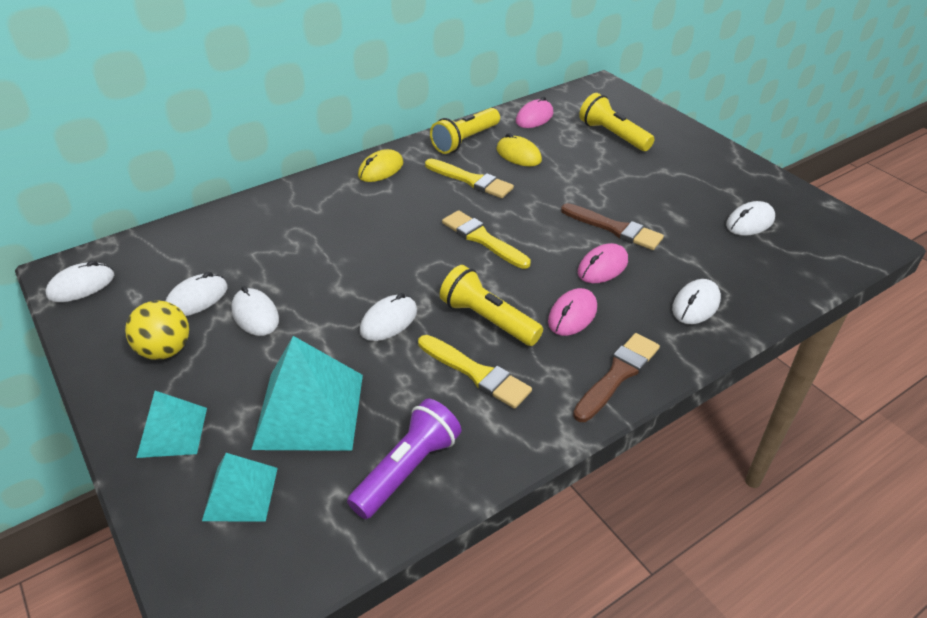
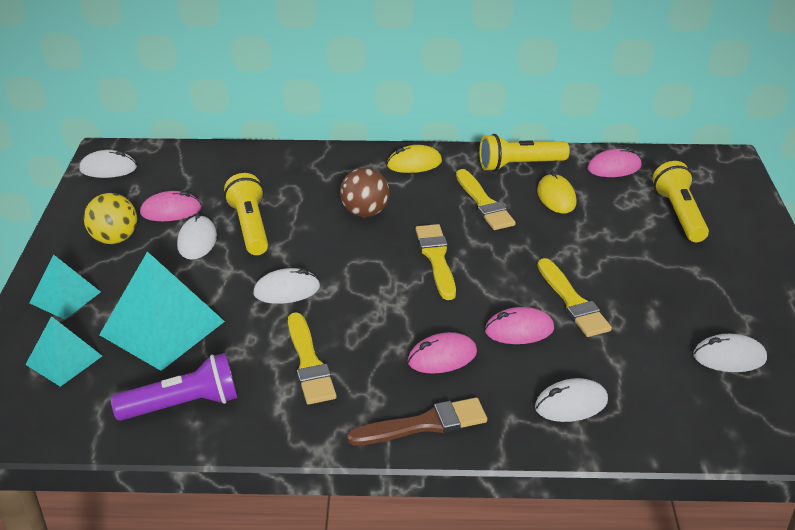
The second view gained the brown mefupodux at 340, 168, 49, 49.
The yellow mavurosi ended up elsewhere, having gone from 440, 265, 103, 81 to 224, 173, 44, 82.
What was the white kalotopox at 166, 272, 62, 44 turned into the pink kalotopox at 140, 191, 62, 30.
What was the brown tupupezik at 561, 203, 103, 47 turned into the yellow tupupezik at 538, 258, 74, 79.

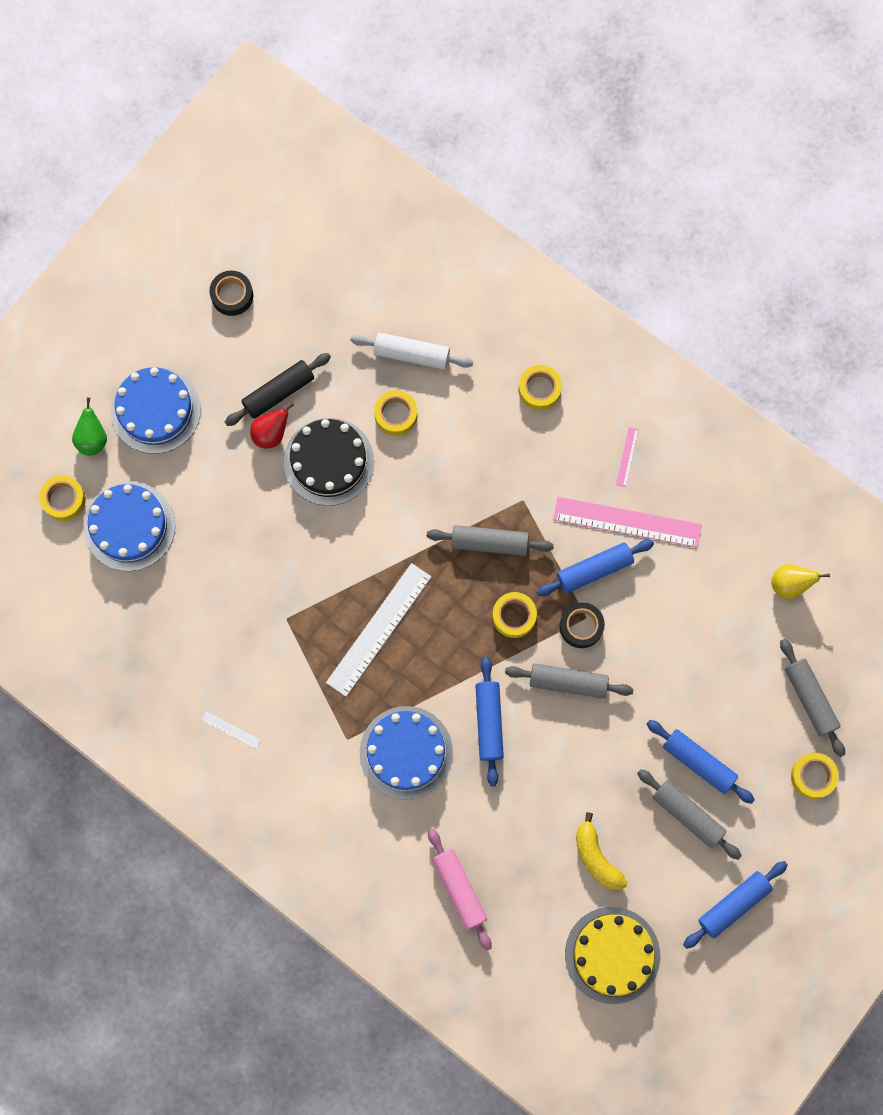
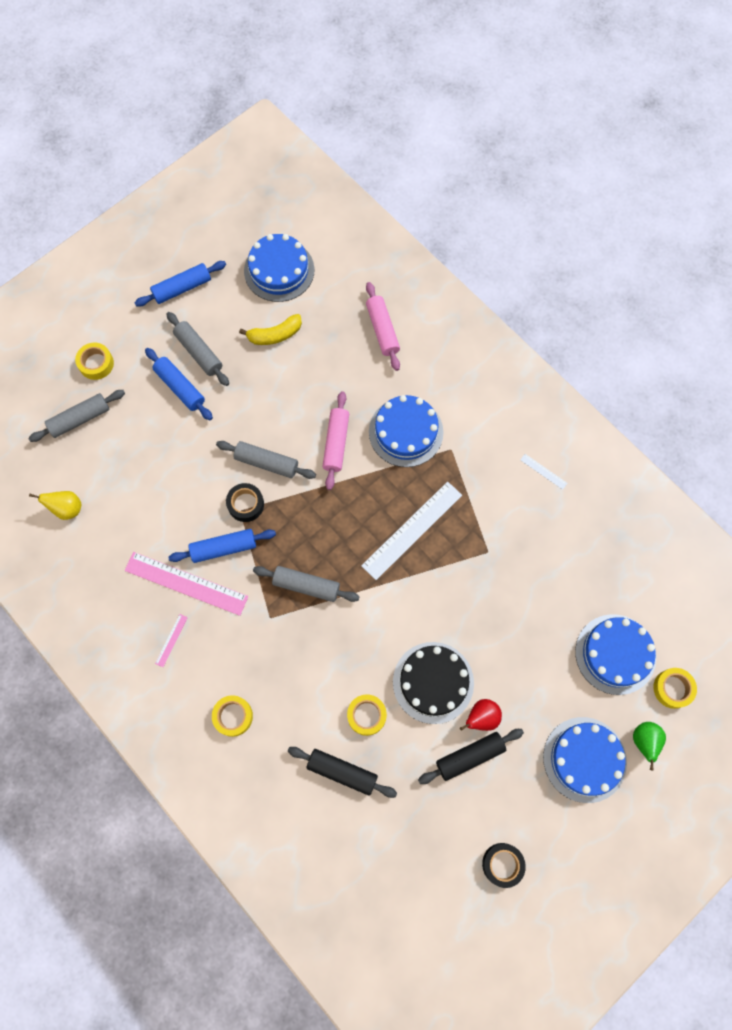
The second view lost the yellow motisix at 492, 592, 45, 46.
What was the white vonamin at 351, 333, 122, 36 turned into the black vonamin at 288, 747, 109, 51.
What was the blue vonamin at 475, 657, 29, 129 turned into the pink vonamin at 322, 391, 27, 99.
What was the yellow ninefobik at 565, 907, 95, 97 turned into the blue ninefobik at 244, 234, 70, 68.
The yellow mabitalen at 576, 812, 51, 78 ended up facing another way, 90 degrees clockwise from before.
The grey vonamin at 780, 639, 65, 118 ended up facing another way, 75 degrees clockwise from before.

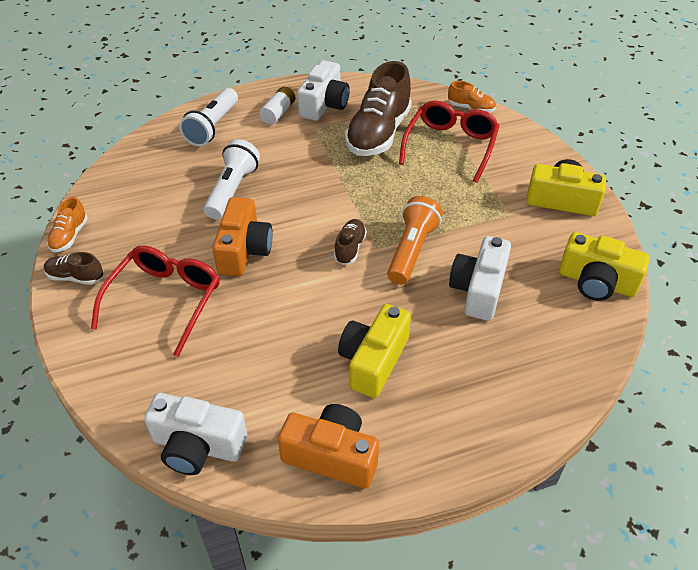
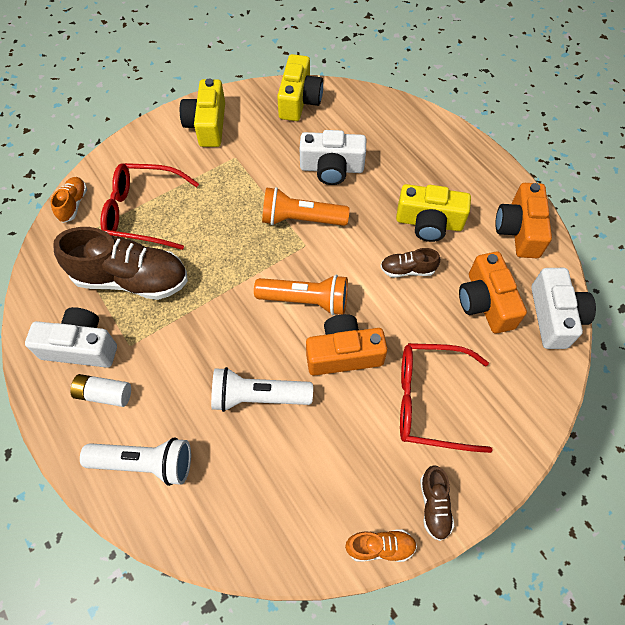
The second view gained the orange mavurosi at 254, 275, 94, 40.
The second view gained the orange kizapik at 459, 252, 68, 82.
The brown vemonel ended up elsewhere, having gone from 334, 219, 33, 46 to 380, 248, 60, 29.

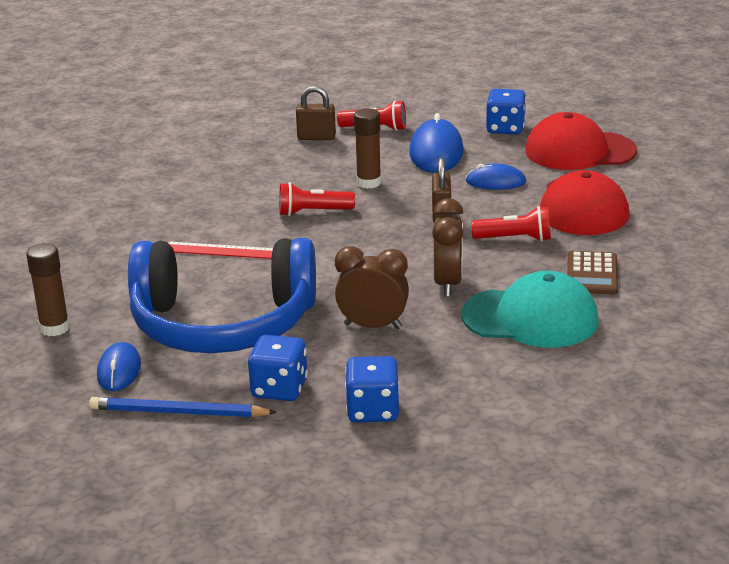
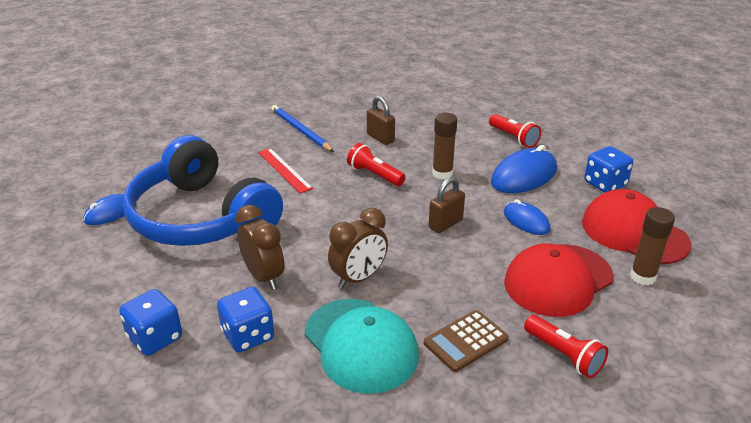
The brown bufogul ended up elsewhere, having gone from 26, 243, 44, 93 to 630, 207, 45, 78.
The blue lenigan ended up elsewhere, having gone from 89, 397, 188, 20 to 271, 105, 63, 47.
The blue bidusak ended up elsewhere, having gone from 248, 335, 60, 66 to 217, 287, 57, 65.
The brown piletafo ended up elsewhere, having gone from 296, 86, 40, 54 to 367, 96, 28, 49.
The red mavurosi ended up elsewhere, having gone from 471, 206, 80, 36 to 524, 315, 84, 63.

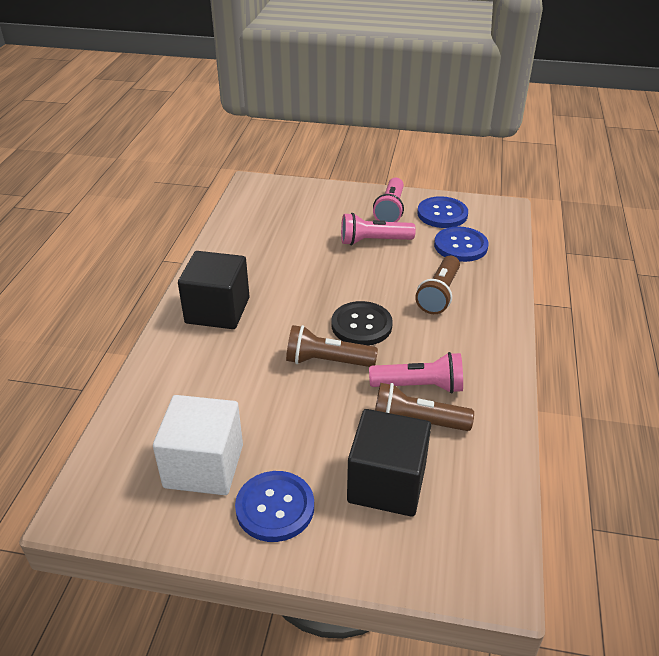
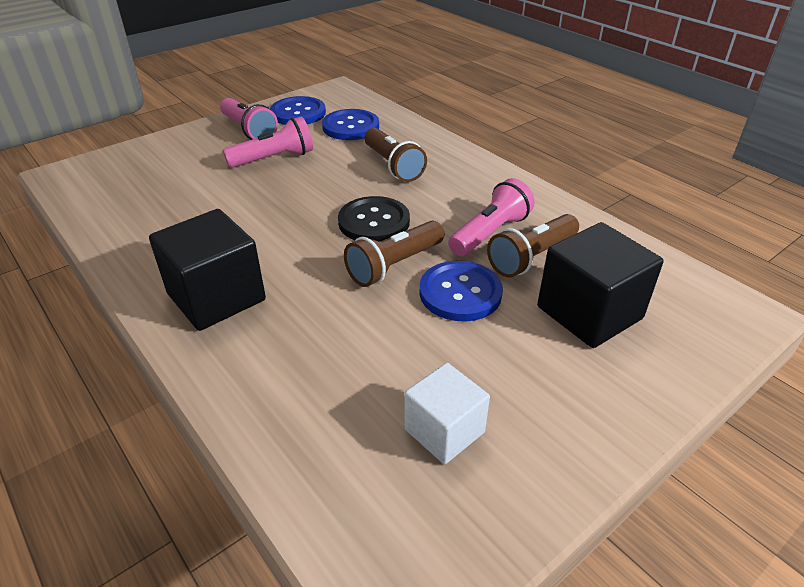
The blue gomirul ended up elsewhere, having gone from 235, 471, 79, 71 to 420, 261, 83, 60.
The pink mavurosi at 341, 213, 75, 32 ended up facing another way, 150 degrees counterclockwise from before.
The size of the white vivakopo at 153, 395, 90, 100 changed by a factor of 0.64.

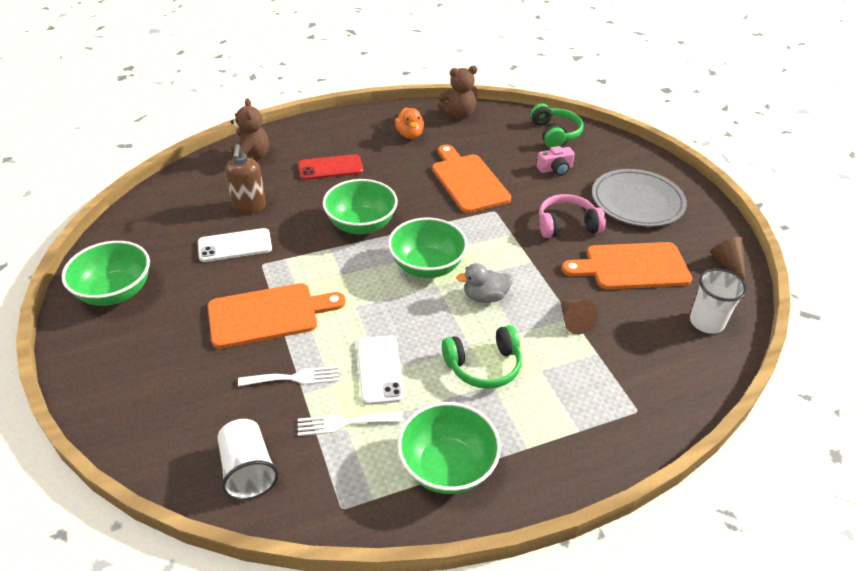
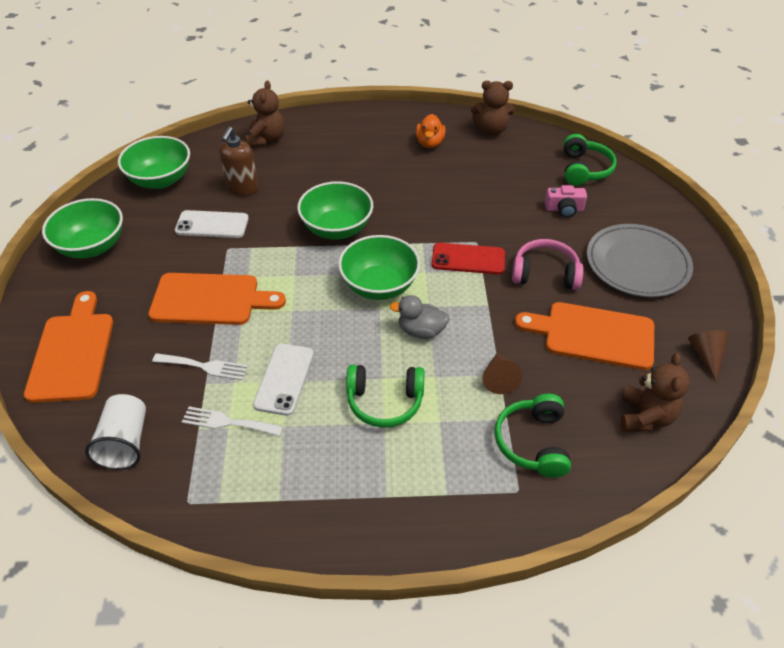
The second view gained the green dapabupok at 494, 394, 77, 84.
The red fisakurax ended up elsewhere, having gone from 298, 154, 65, 26 to 432, 243, 73, 31.
The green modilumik ended up elsewhere, having gone from 397, 402, 104, 92 to 118, 136, 72, 53.
The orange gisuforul ended up elsewhere, having gone from 432, 145, 79, 68 to 24, 291, 89, 112.
Where the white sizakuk stood at 690, 268, 57, 66, the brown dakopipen came to stand at 621, 353, 69, 79.

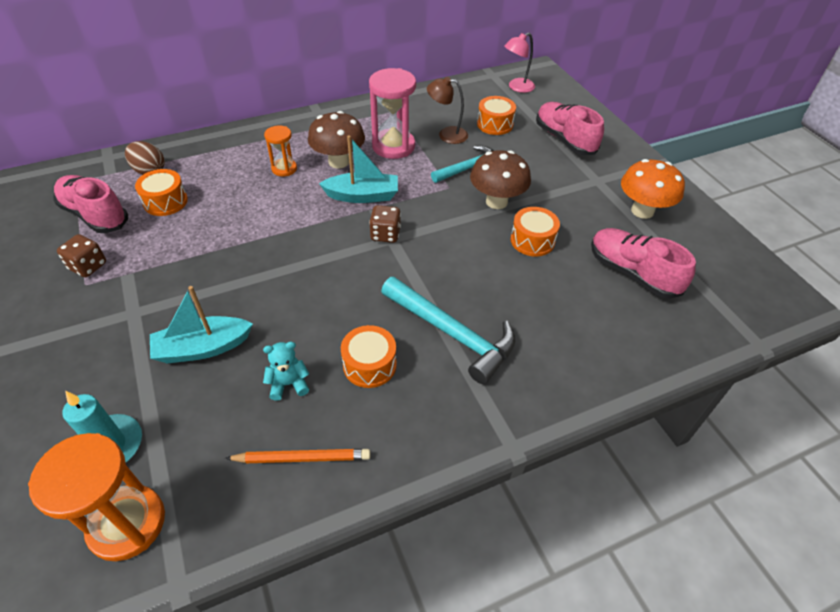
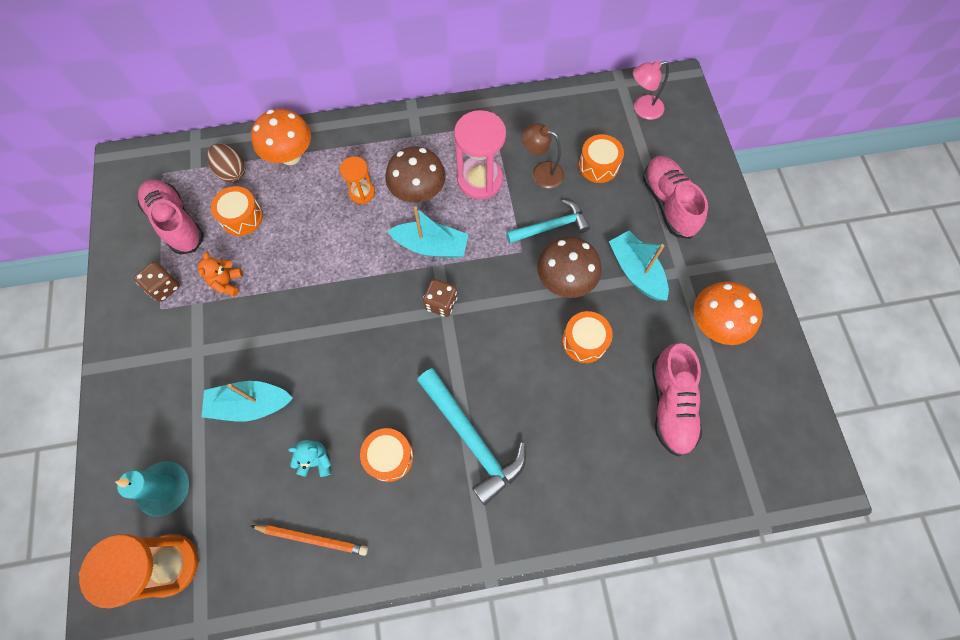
The second view gained the orange dakopipen at 198, 252, 45, 44.
The second view gained the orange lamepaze at 251, 109, 60, 56.
The second view gained the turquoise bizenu at 609, 231, 60, 70.
The pink vemonel at 591, 228, 105, 71 ended up facing another way, 150 degrees counterclockwise from before.

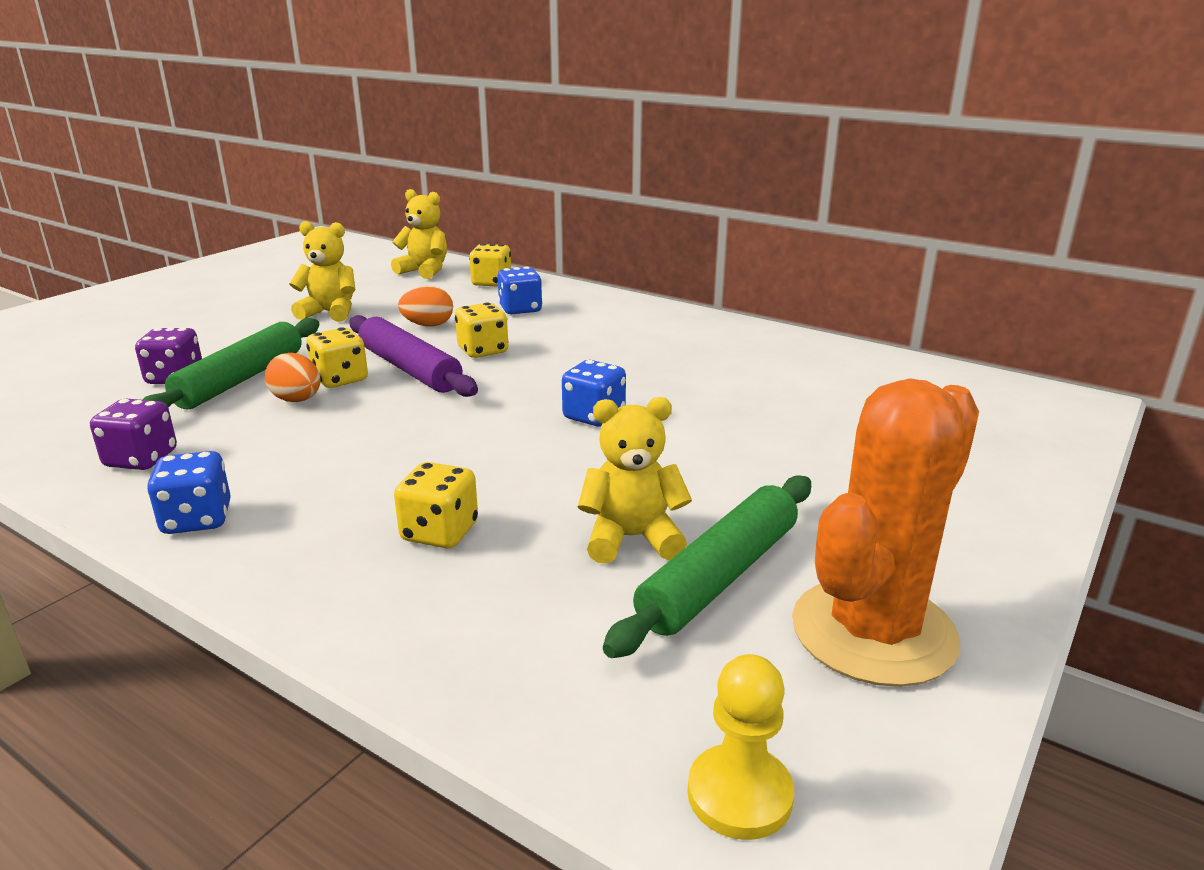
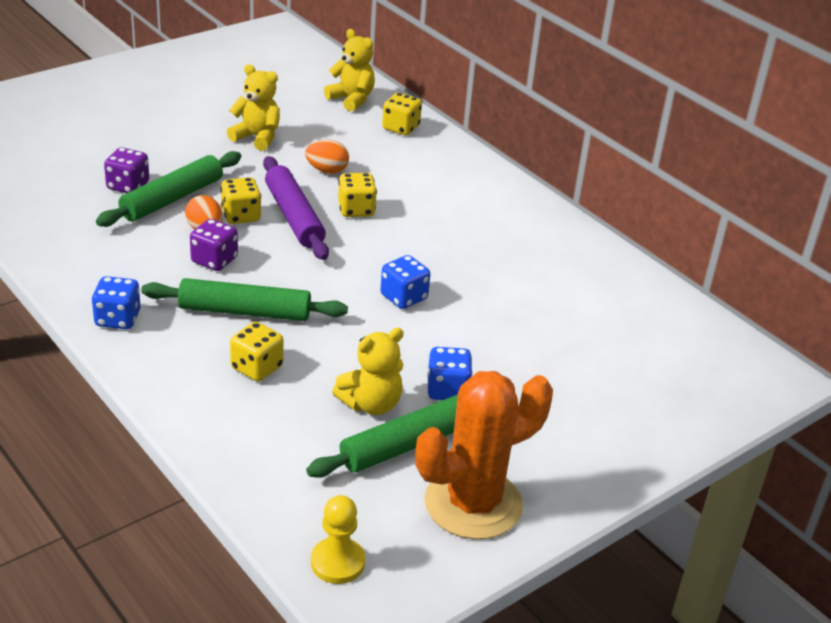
The second view gained the green vonamin at 141, 278, 207, 43.
The purple bidusak ended up elsewhere, having gone from 90, 399, 87, 71 to 190, 219, 48, 52.
The blue bidusak ended up elsewhere, having gone from 497, 267, 46, 47 to 427, 347, 46, 53.
The yellow dakopipen at 577, 397, 115, 167 ended up facing another way, 135 degrees clockwise from before.

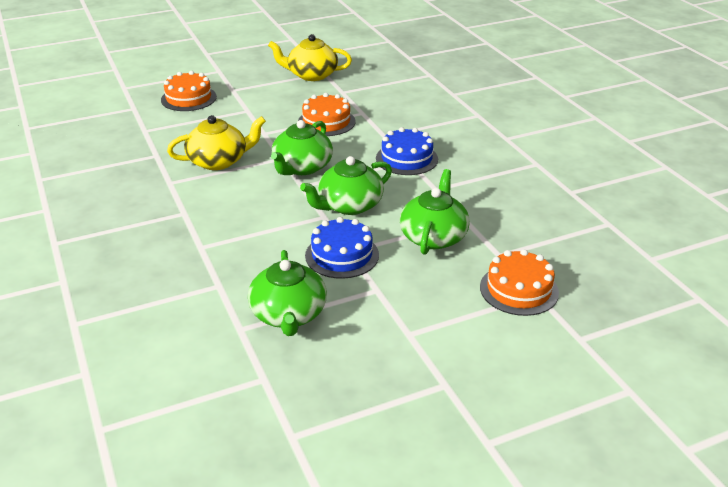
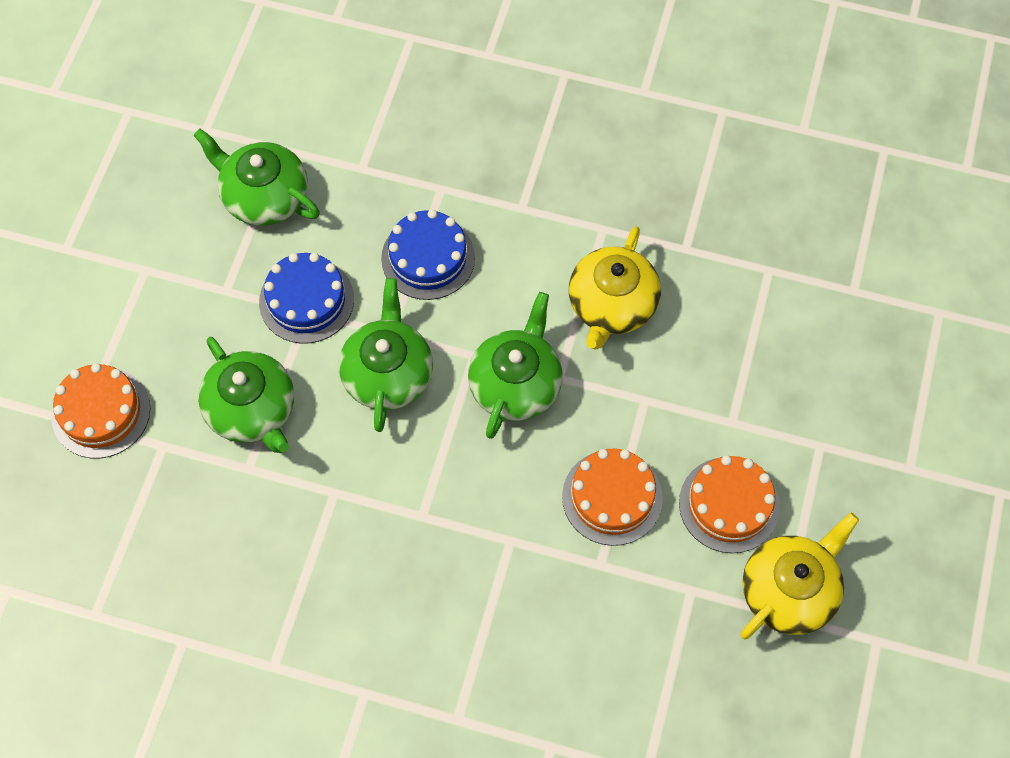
The orange ninefobik ended up elsewhere, having gone from 161, 71, 56, 40 to 679, 455, 101, 98.
The blue ninefobik ended up elsewhere, having gone from 376, 127, 62, 48 to 381, 209, 94, 91.
The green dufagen at 271, 120, 62, 55 ended up facing another way, 45 degrees clockwise from before.

